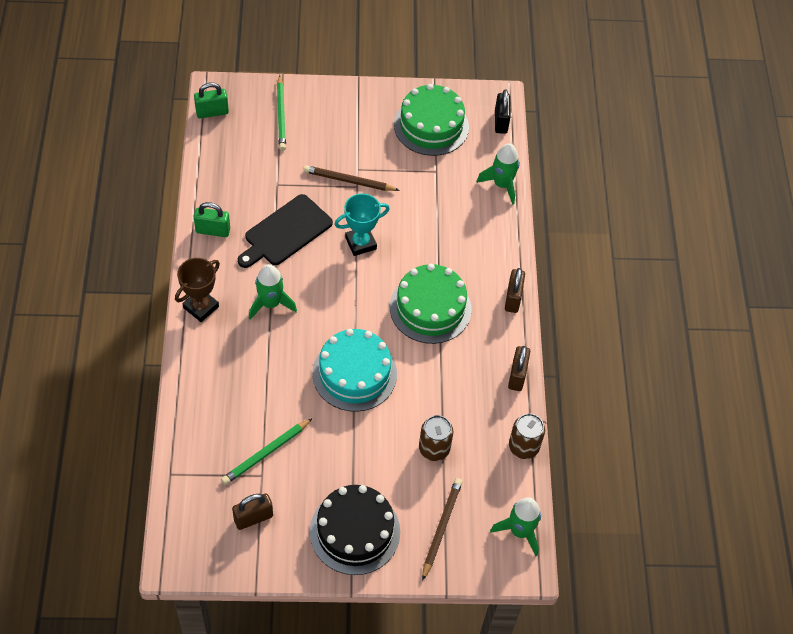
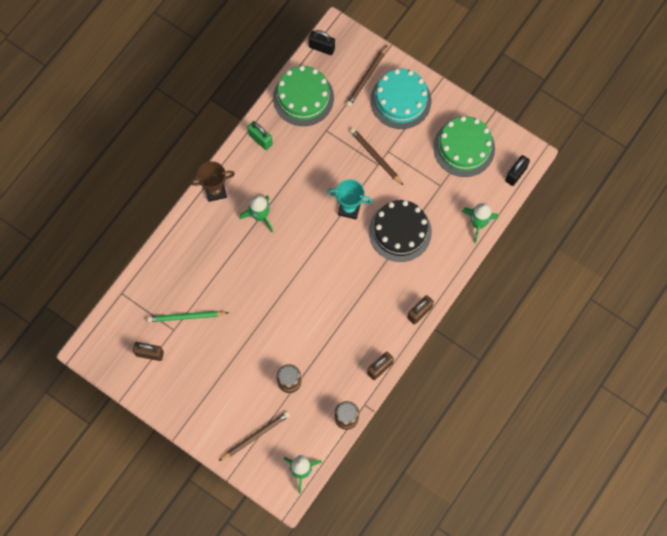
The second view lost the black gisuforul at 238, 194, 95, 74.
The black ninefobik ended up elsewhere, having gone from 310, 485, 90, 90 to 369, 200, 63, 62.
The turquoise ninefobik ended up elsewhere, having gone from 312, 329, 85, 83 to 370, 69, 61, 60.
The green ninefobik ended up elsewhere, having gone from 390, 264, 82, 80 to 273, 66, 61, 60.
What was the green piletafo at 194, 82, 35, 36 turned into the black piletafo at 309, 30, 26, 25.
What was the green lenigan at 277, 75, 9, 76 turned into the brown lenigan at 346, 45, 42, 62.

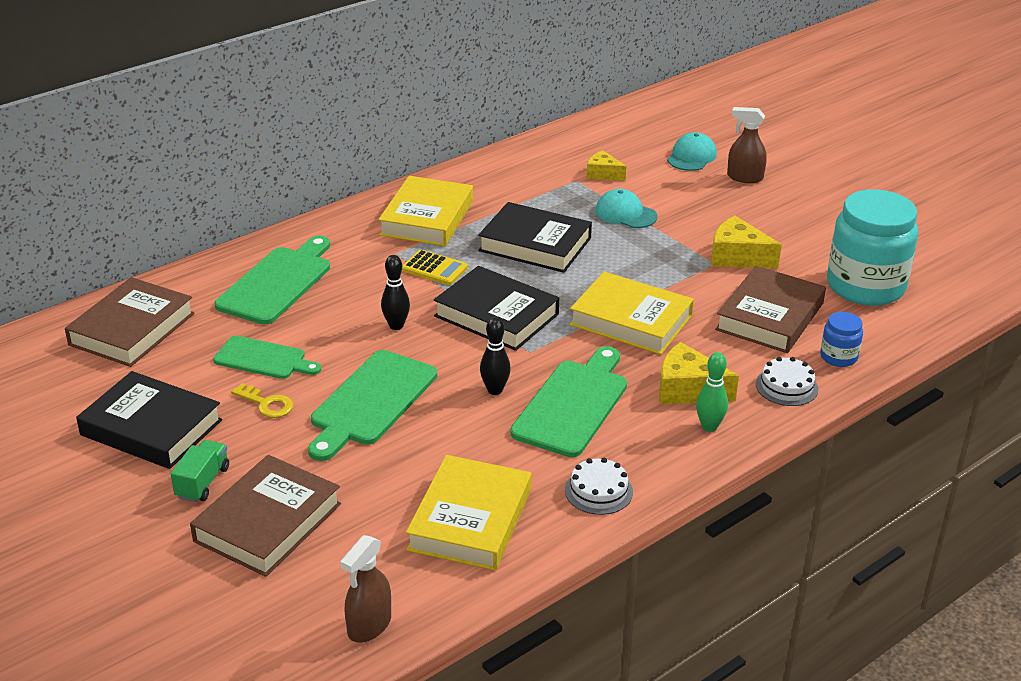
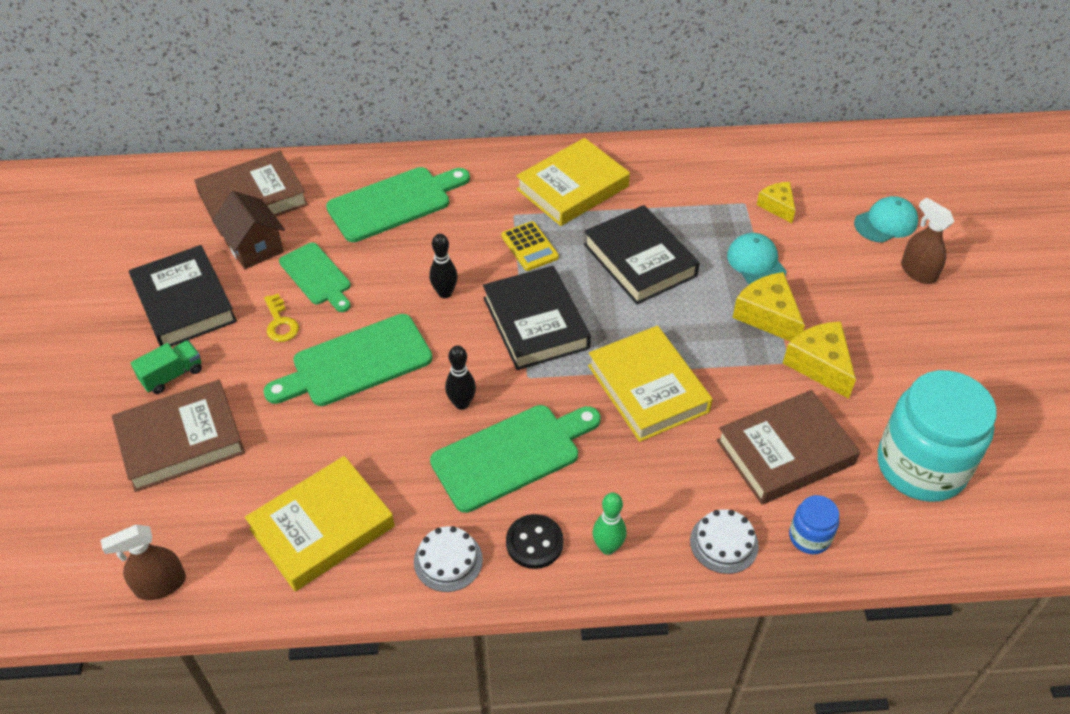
The second view gained the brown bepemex at 212, 191, 73, 78.
The second view gained the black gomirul at 506, 514, 58, 55.
The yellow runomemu ended up elsewhere, having gone from 659, 342, 80, 62 to 732, 272, 73, 69.

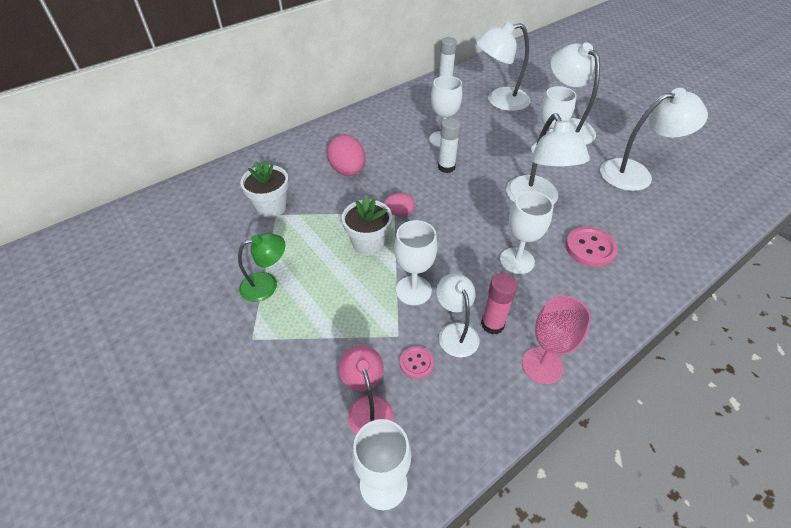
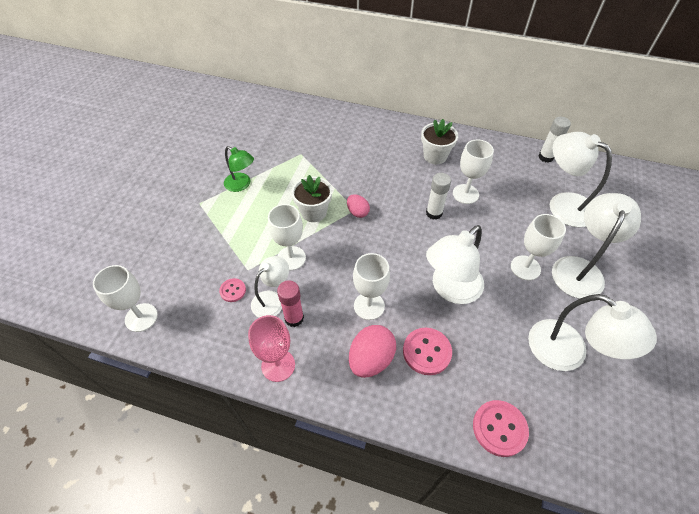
The second view lost the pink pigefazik at 339, 345, 54, 89.
The second view gained the pink gomirul at 473, 400, 56, 57.
The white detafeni ended up elsewhere, having gone from 240, 160, 49, 58 to 421, 119, 37, 45.
The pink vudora ended up elsewhere, having gone from 327, 135, 38, 41 to 349, 325, 47, 53.

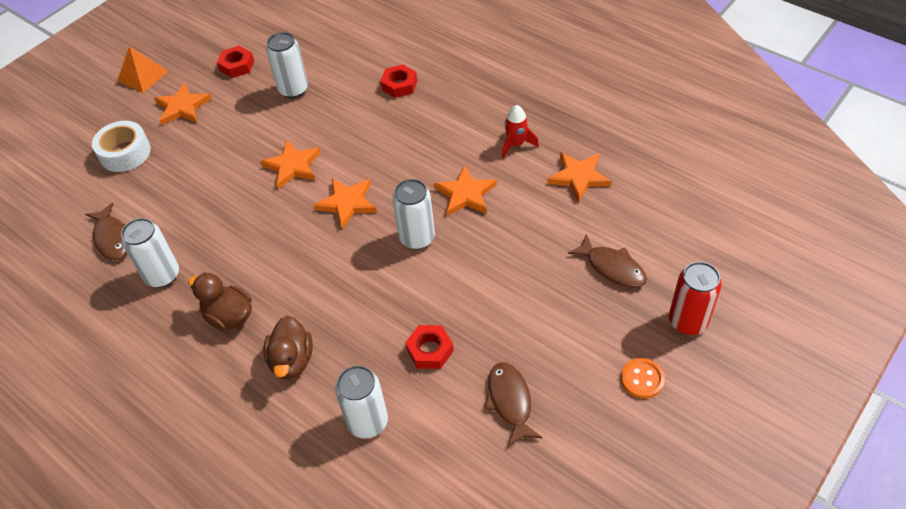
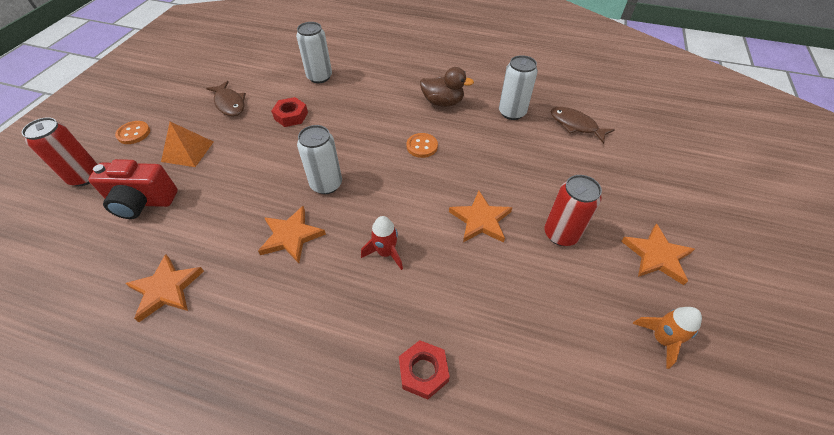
The second view lost the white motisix at 92, 121, 59, 51.
The second view lost the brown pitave at 263, 316, 50, 64.
The second view lost the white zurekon at 266, 32, 42, 66.
The second view lost the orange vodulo at 313, 178, 64, 51.
The second view gained the orange gomirul at 407, 133, 31, 25.
The second view gained the red zurekon at 544, 175, 58, 71.
The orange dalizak ended up elsewhere, having gone from 117, 46, 51, 47 to 161, 122, 52, 45.
The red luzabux ended up elsewhere, having gone from 502, 105, 37, 53 to 361, 216, 42, 54.
Where the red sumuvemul stood at 217, 46, 37, 32, the orange luzabux came to stand at 633, 307, 69, 62.
Where the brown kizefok stood at 568, 234, 79, 54, the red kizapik came to stand at 88, 159, 90, 60.

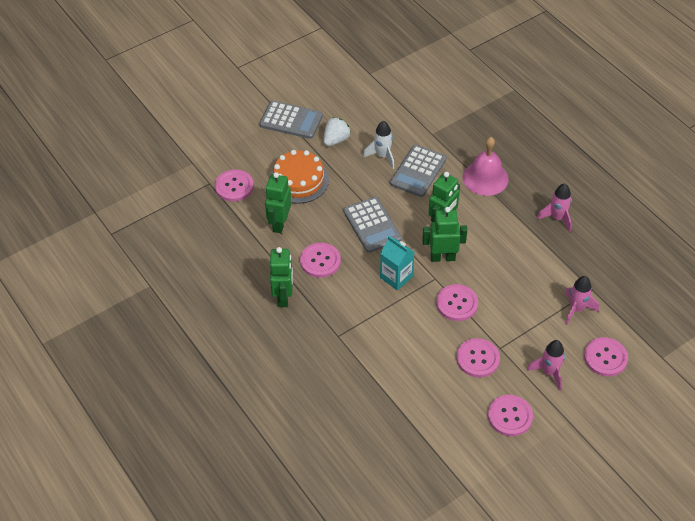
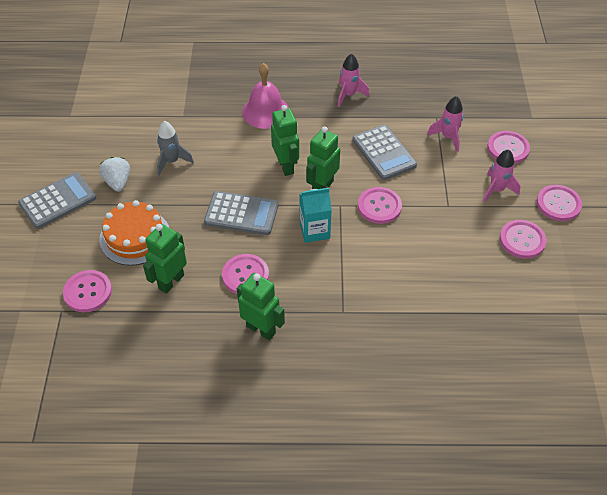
The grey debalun ended up elsewhere, having gone from 390, 145, 56, 52 to 352, 125, 65, 55.
The pink gomirul ended up elsewhere, having gone from 456, 338, 44, 39 to 536, 185, 46, 36.
What was the white luzabux at 363, 121, 31, 48 turned into the grey luzabux at 157, 121, 37, 55.
The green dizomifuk at 265, 172, 27, 61 ended up facing another way, 75 degrees clockwise from before.

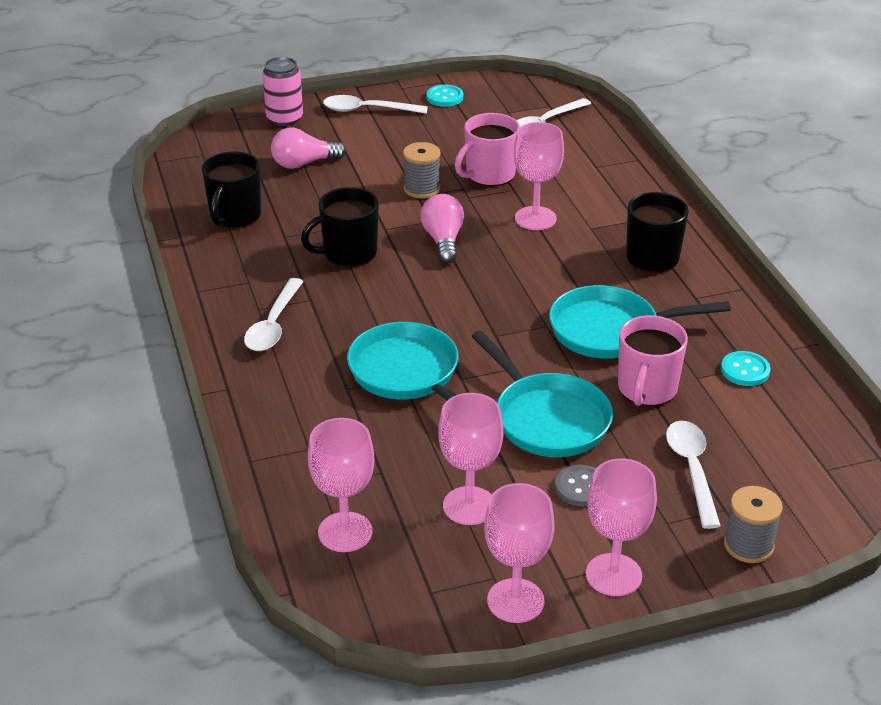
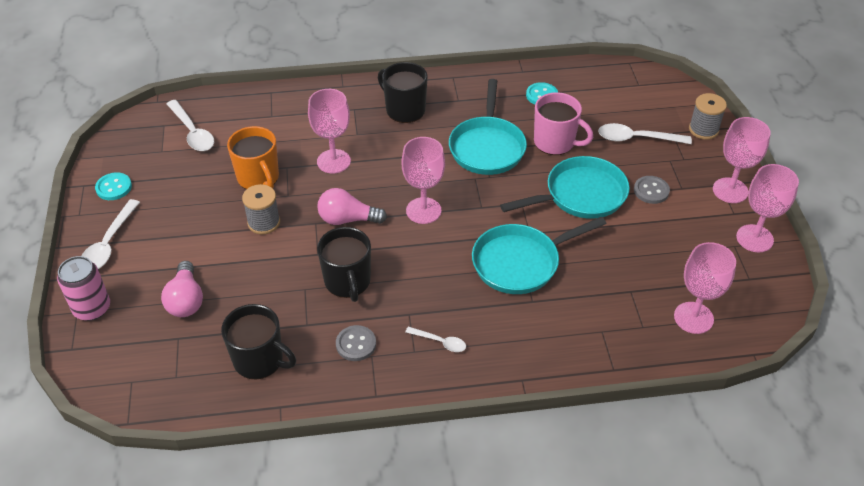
The second view gained the grey gomirul at 336, 325, 40, 36.
The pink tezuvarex ended up elsewhere, having gone from 438, 393, 65, 132 to 402, 137, 43, 87.
What was the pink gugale at 455, 113, 65, 73 turned into the orange gugale at 227, 126, 52, 63.
The size of the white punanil at 244, 278, 60, 73 changed by a factor of 0.58.

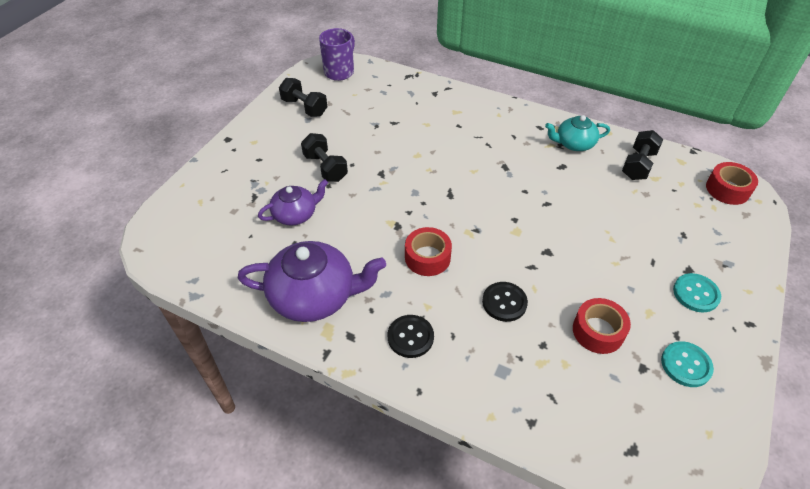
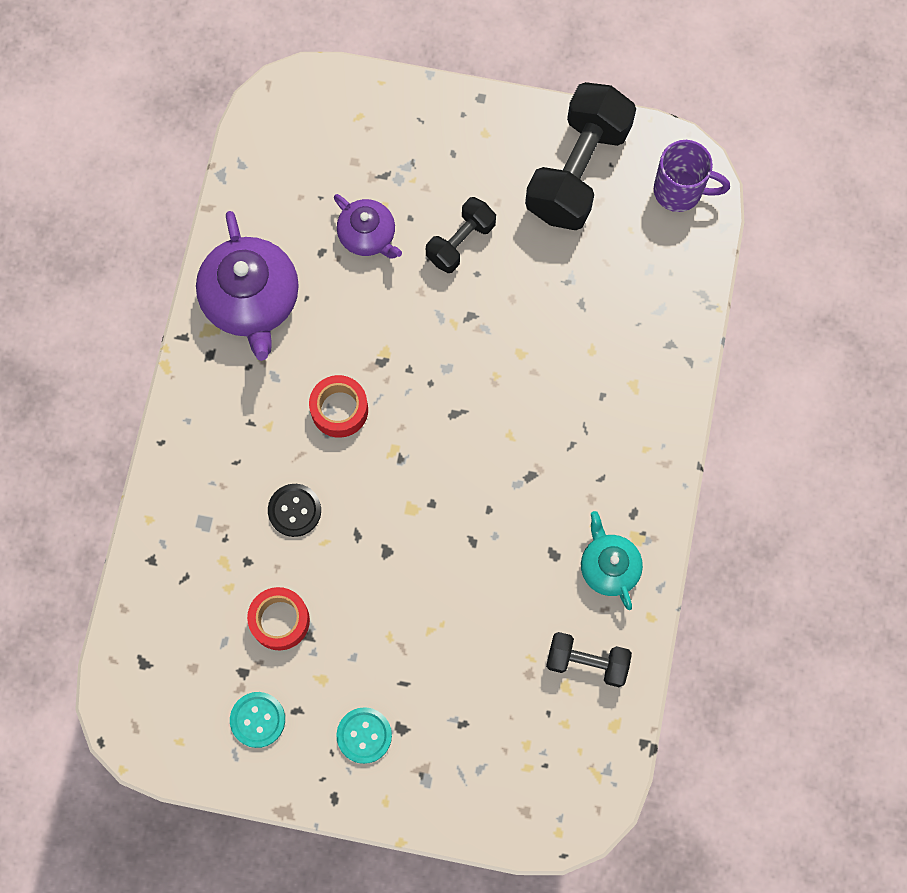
The second view lost the black gomirul at 388, 315, 46, 43.
The second view lost the red motisix at 706, 162, 52, 43.
The size of the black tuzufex at 279, 78, 48, 39 changed by a factor of 1.85.

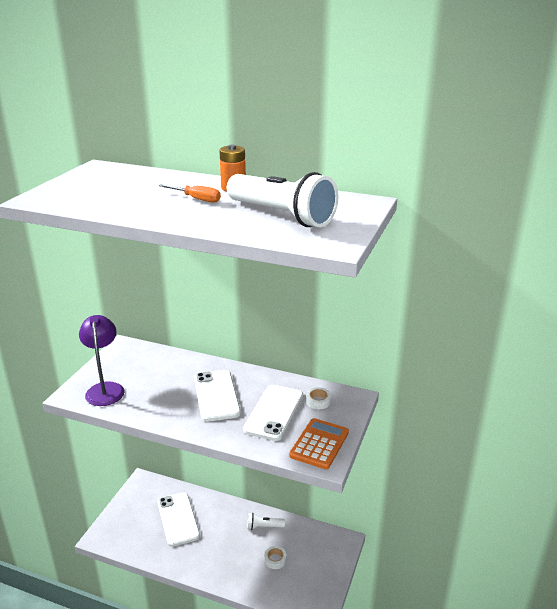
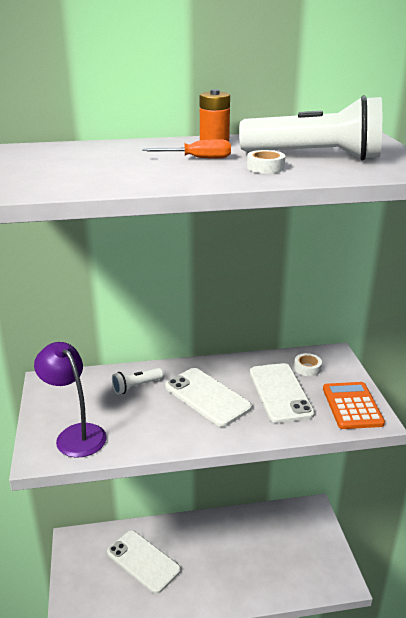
The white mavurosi ended up elsewhere, having gone from 247, 513, 38, 17 to 112, 368, 51, 26.
The white motisix ended up elsewhere, having gone from 264, 546, 22, 23 to 247, 150, 38, 23.

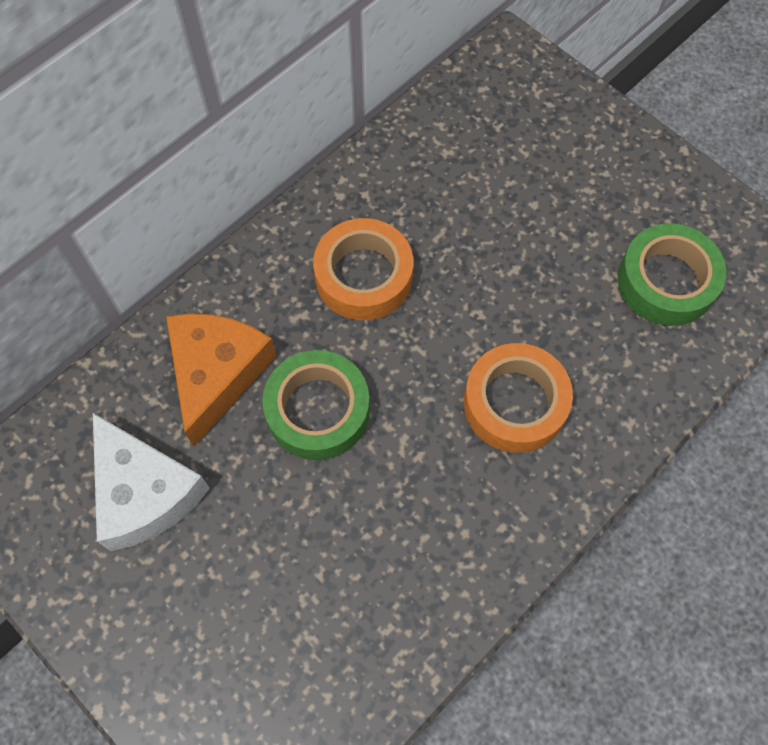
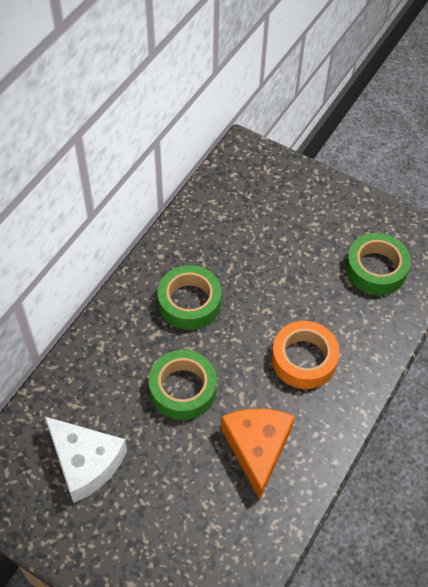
The orange runomemu ended up elsewhere, having gone from 166, 314, 110, 132 to 221, 409, 74, 91.
What was the orange motisix at 313, 218, 100, 102 turned into the green motisix at 158, 265, 64, 65.

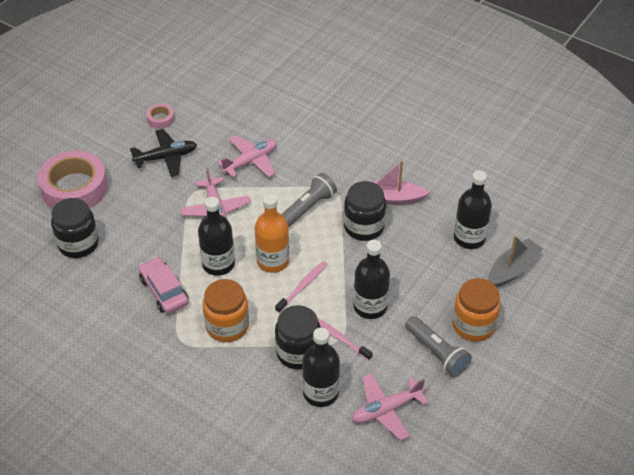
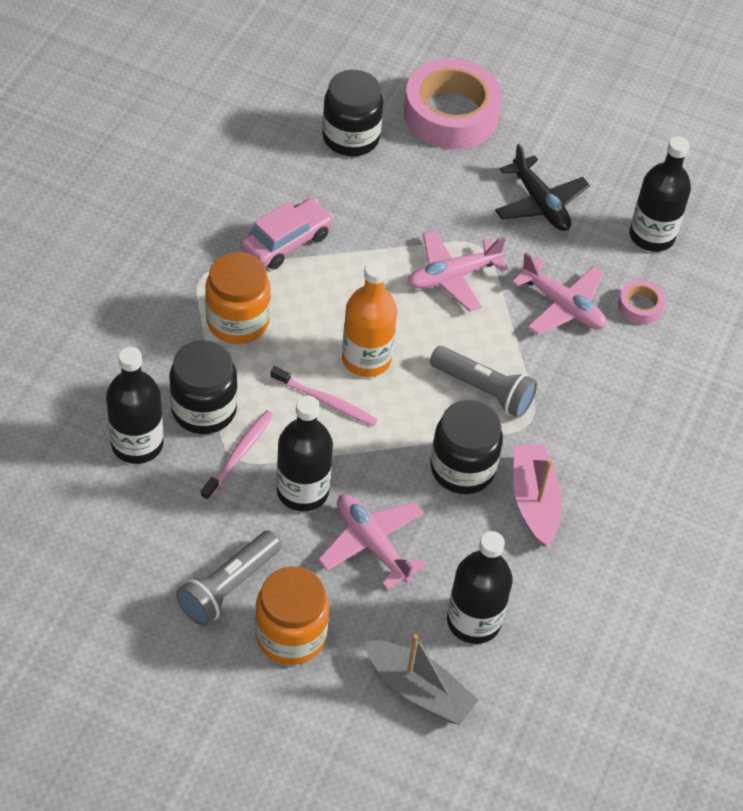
The pink motisix ended up elsewhere, having gone from 146, 104, 29, 25 to 618, 280, 48, 45.
The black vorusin ended up elsewhere, having gone from 198, 197, 37, 79 to 629, 136, 62, 116.
The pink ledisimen ended up elsewhere, having gone from 352, 373, 76, 67 to 318, 494, 108, 95.

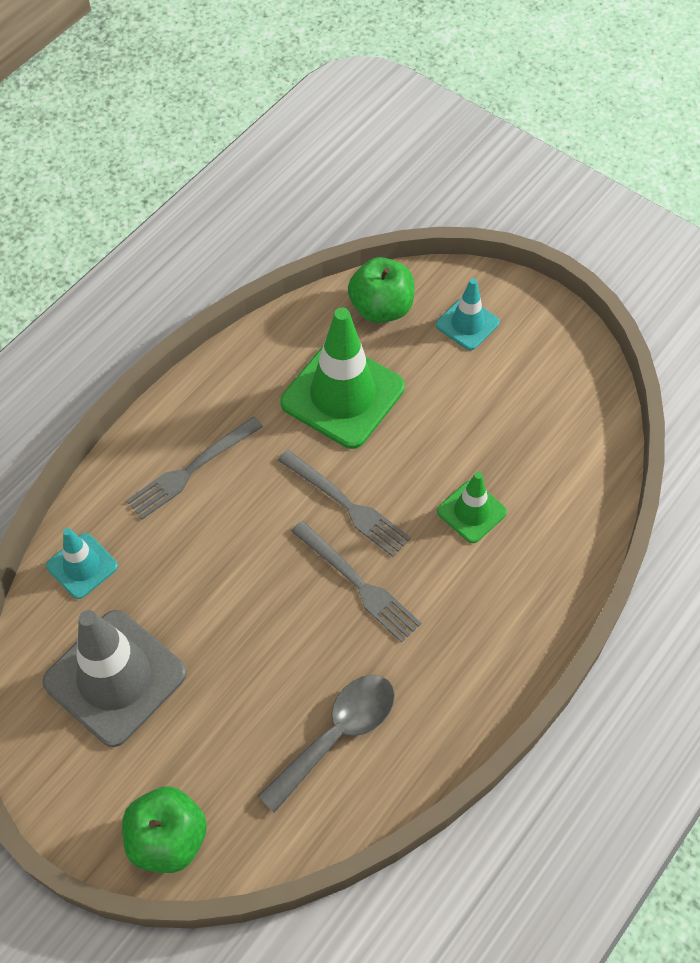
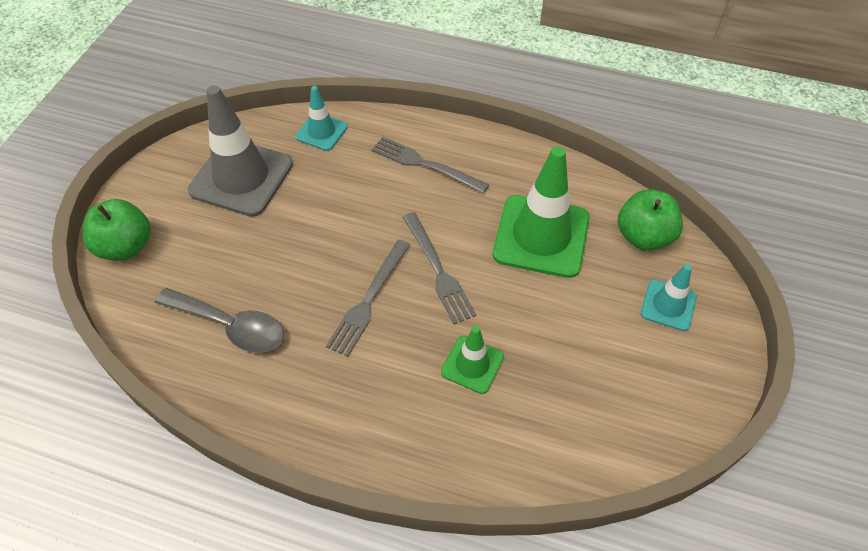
The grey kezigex at 278, 450, 133, 107 ended up facing another way, 45 degrees counterclockwise from before.

